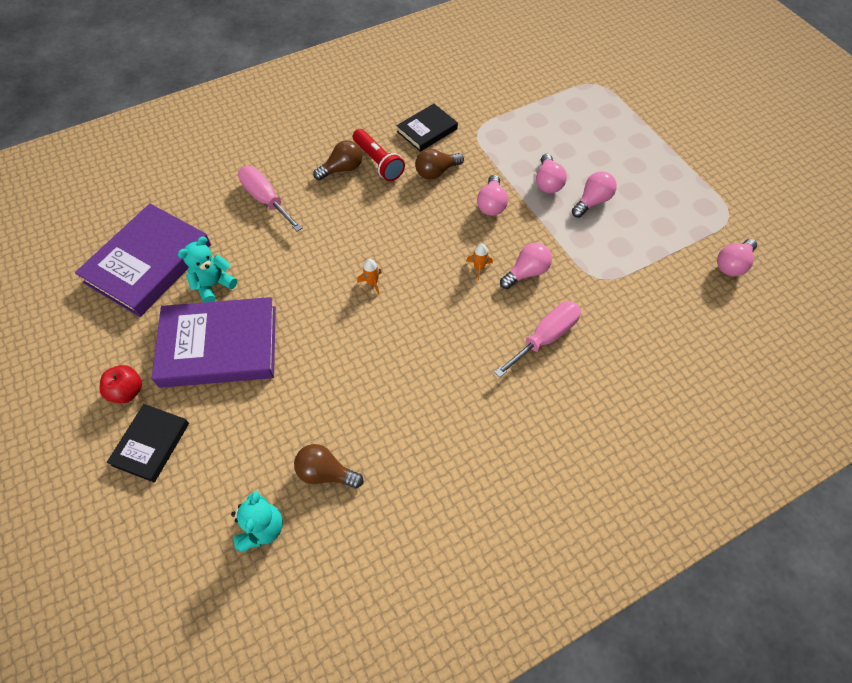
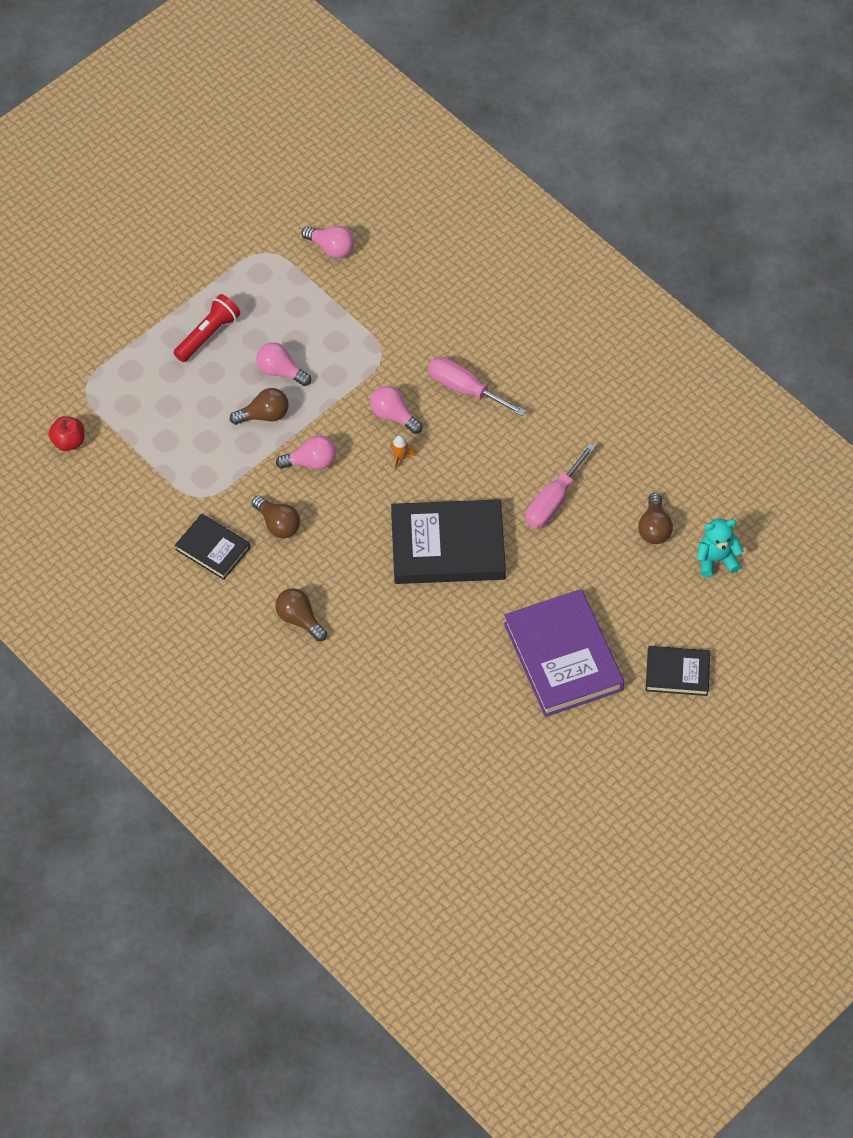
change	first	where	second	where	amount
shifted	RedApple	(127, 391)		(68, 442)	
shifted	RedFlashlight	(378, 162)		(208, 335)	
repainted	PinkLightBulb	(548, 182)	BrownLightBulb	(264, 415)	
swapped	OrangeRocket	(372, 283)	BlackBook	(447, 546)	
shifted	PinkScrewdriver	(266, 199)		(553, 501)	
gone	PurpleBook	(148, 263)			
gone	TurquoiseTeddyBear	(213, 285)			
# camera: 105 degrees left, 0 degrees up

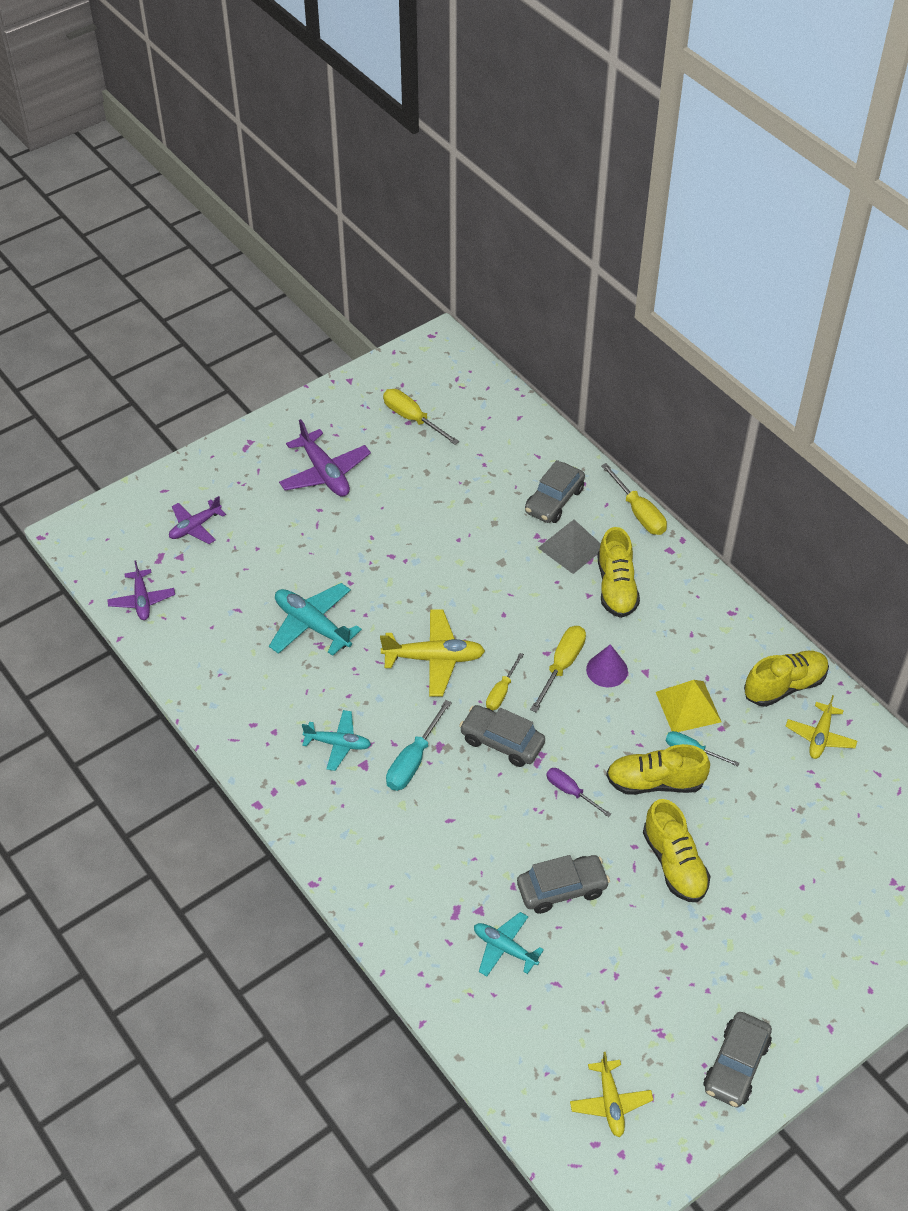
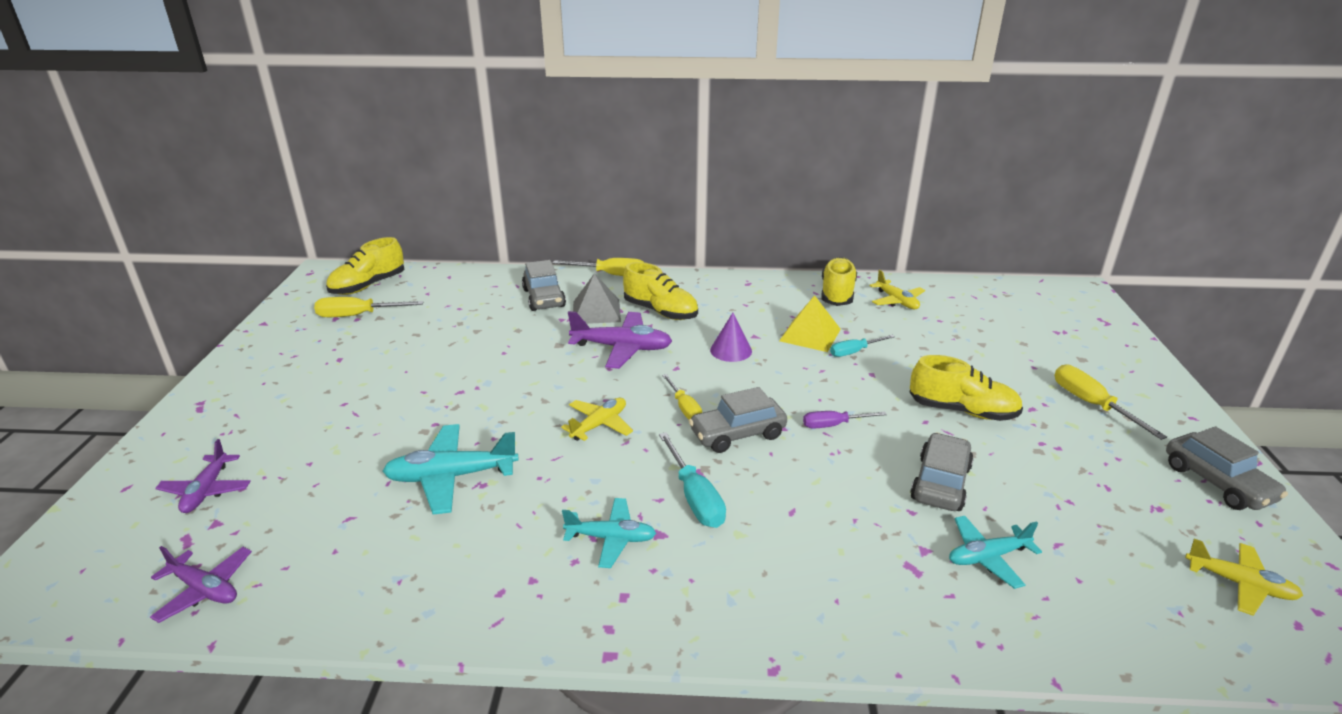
change	first	where	second	where	amount
shifted	YellowShoe	(655, 782)		(368, 286)	
scaled	YellowPlane	(434, 658)		(599, 425)	x0.65
rotated	TurquoisePlane	(338, 744)		(611, 538)	45 degrees clockwise
shifted	PurplePlane	(324, 473)		(622, 348)	
shifted	YellowScrewdriver	(562, 666)		(1091, 404)	
# camera: 50 degrees left, 20 degrees down

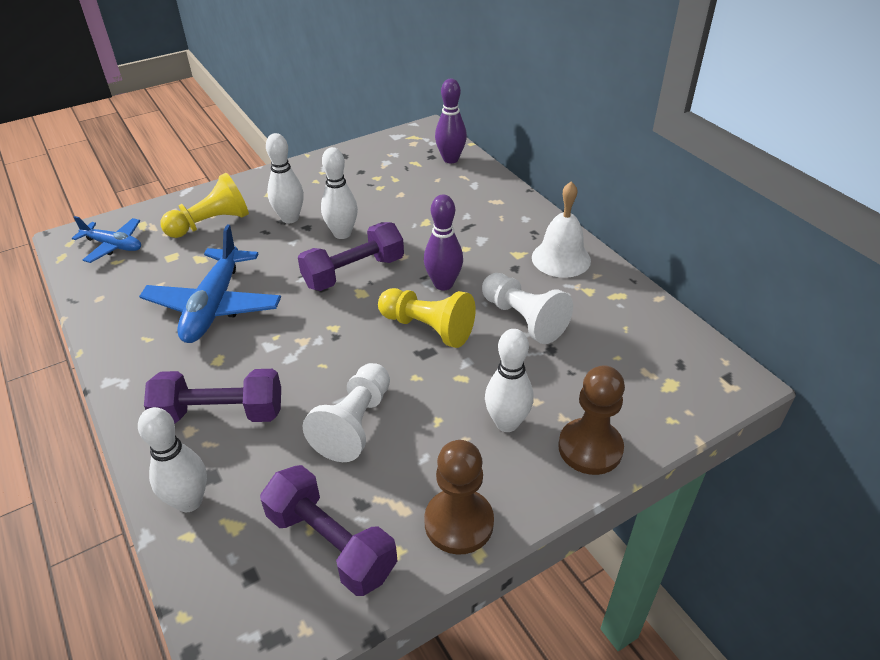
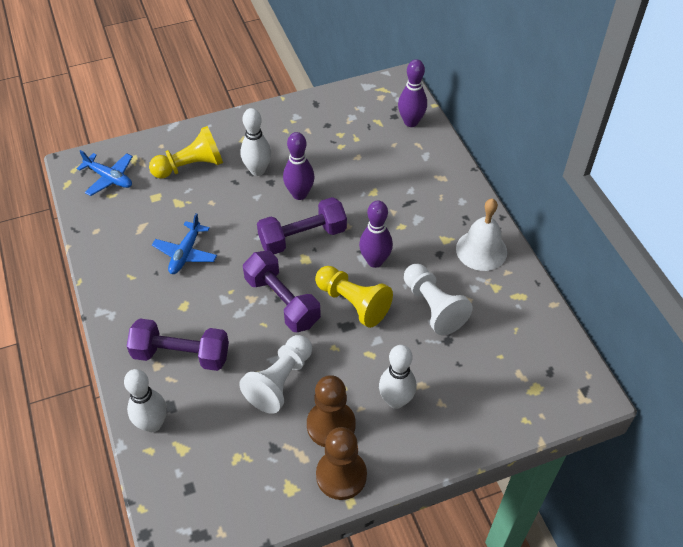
change	first	where	second	where	amount
scaled	BluePlane	(214, 306)		(185, 253)	x0.59
shifted	PurpleDumbbell	(331, 544)		(282, 301)	
repainted	WhiteBowlingPin	(342, 233)	PurpleBowlingPin	(299, 194)	
shifted	BrownPawn	(590, 448)		(331, 425)	
# camera: 10 degrees right, 10 degrees up

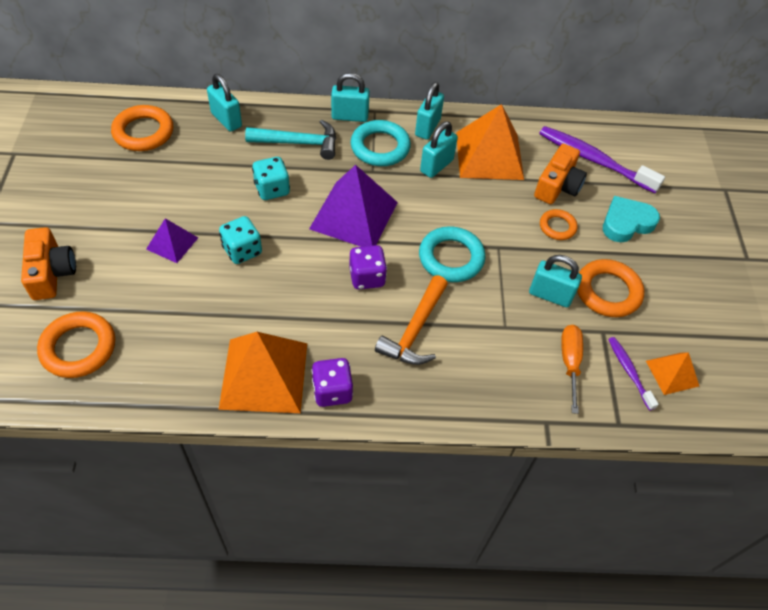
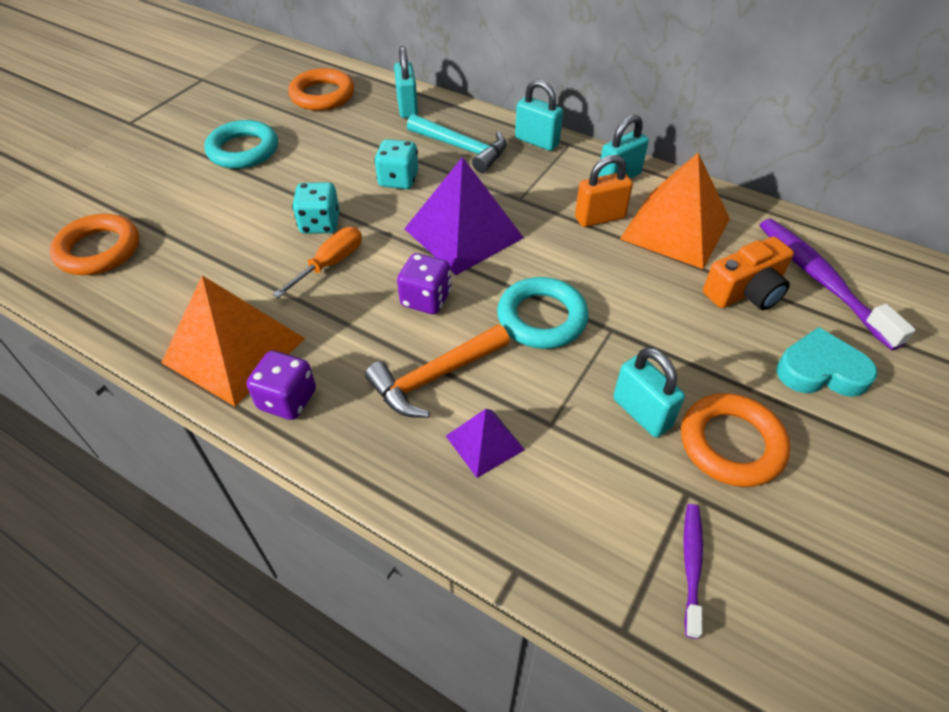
change	first	where	second	where	amount
shifted	TurquoiseRing	(380, 147)		(243, 150)	
shifted	OrangeScrewdriver	(569, 363)		(330, 264)	
shifted	PurplePyramid	(172, 243)		(484, 442)	
repainted	TurquoisePadlock	(436, 166)	OrangePadlock	(599, 218)	
gone	OrangeCamera	(51, 273)			
gone	OrangeRing	(557, 227)			
gone	OrangePyramid	(672, 373)			
# camera: 35 degrees right, 5 degrees down

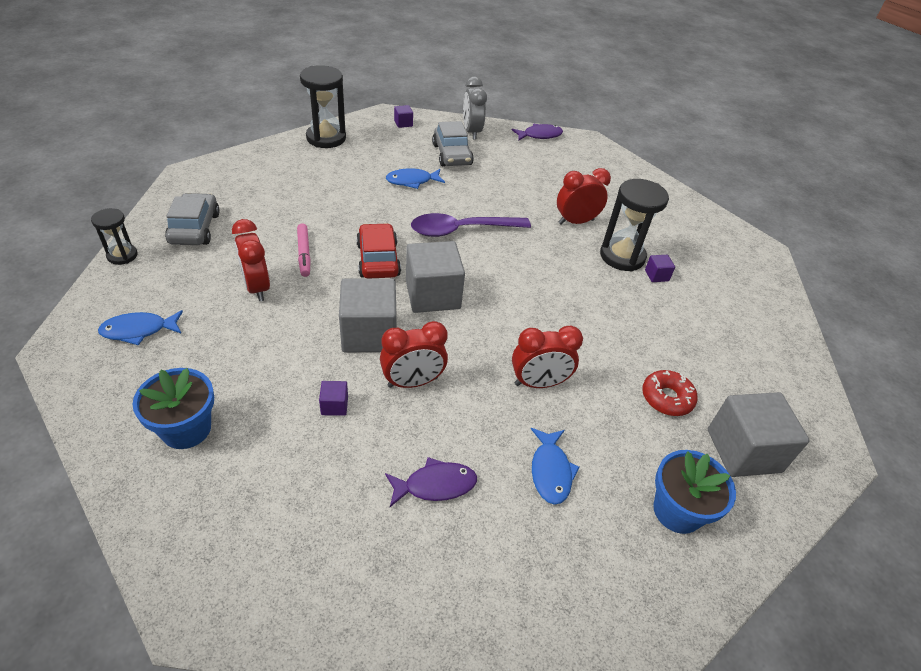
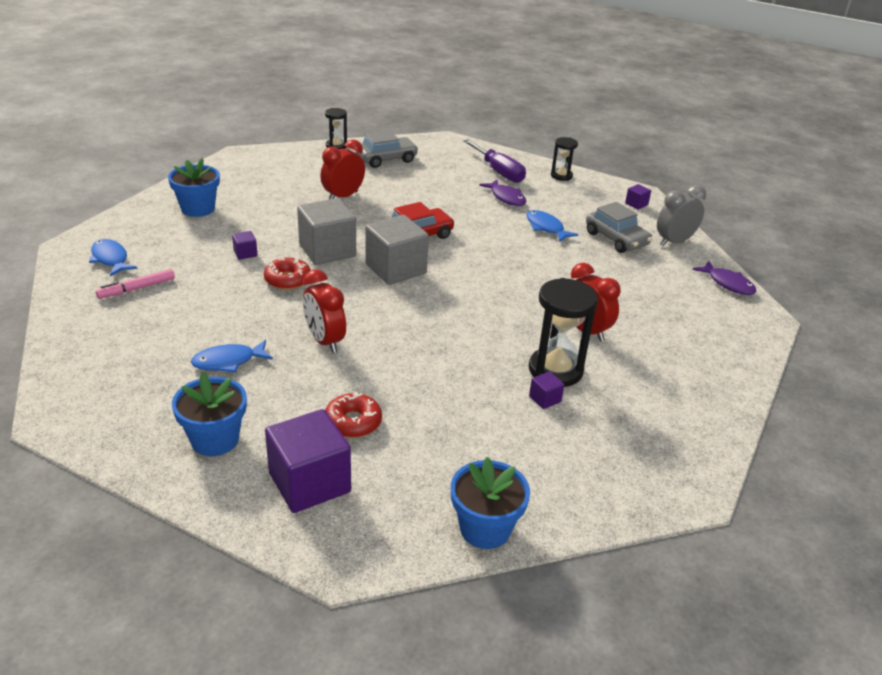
change	first	where	second	where	amount
shifted	BlueFish	(139, 330)		(110, 259)	
shifted	PinkMarker	(304, 253)		(137, 289)	
swapped	RedClock	(413, 382)	RedDonut	(287, 280)	
repainted	GreyCube	(743, 451)	PurpleCube	(309, 483)	
new			BlueFlowerPot	(485, 528)	
new			PurpleScrewdriver	(499, 172)	
shifted	PurpleFish	(435, 485)		(506, 198)	
scaled	BlackHourglass	(326, 138)		(561, 176)	x0.57
rotated	GreyCar	(452, 155)		(616, 239)	90 degrees counterclockwise
gone	PurpleSpoon	(462, 230)			
# camera: 70 degrees right, 10 degrees down

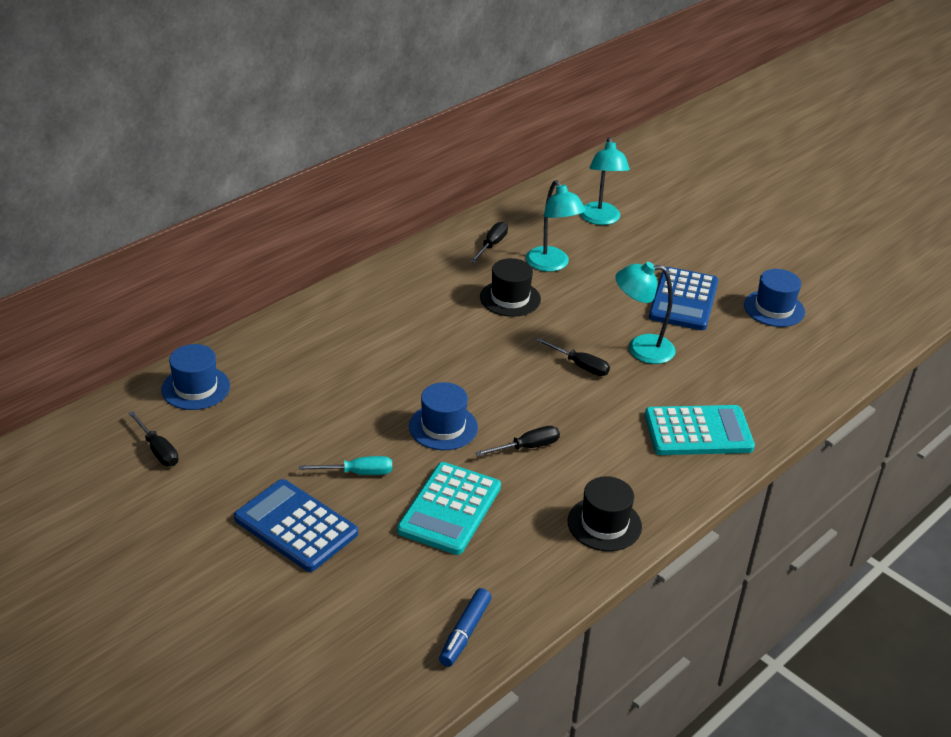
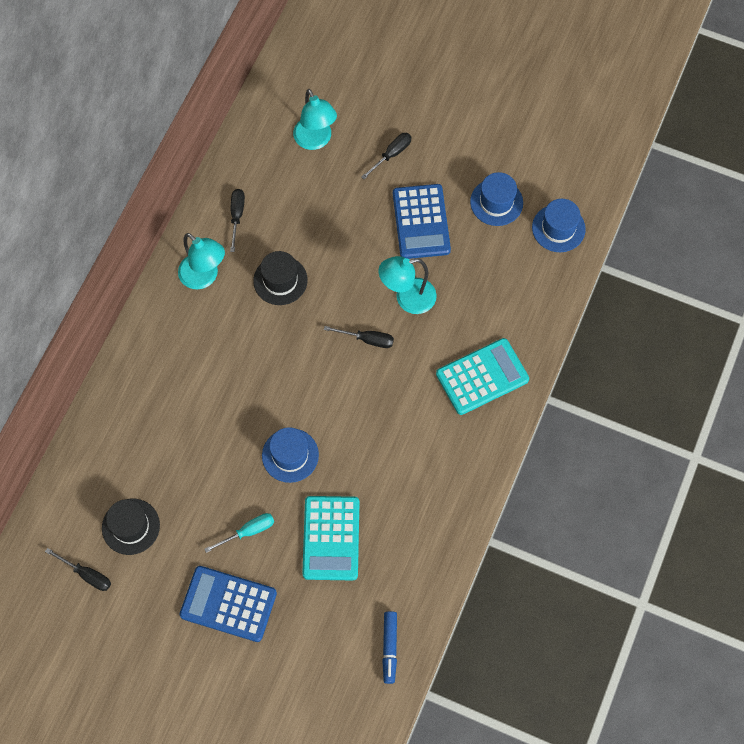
change	first	where	second	where	amount
shifted	BlackHat	(604, 524)		(131, 526)	
shifted	TurquoiseLamp	(551, 265)		(204, 277)	
shifted	BlackScrewdriver	(527, 447)		(391, 154)	
shifted	BlueHat	(195, 388)		(558, 228)	
# camera: 20 degrees left, 30 degrees up

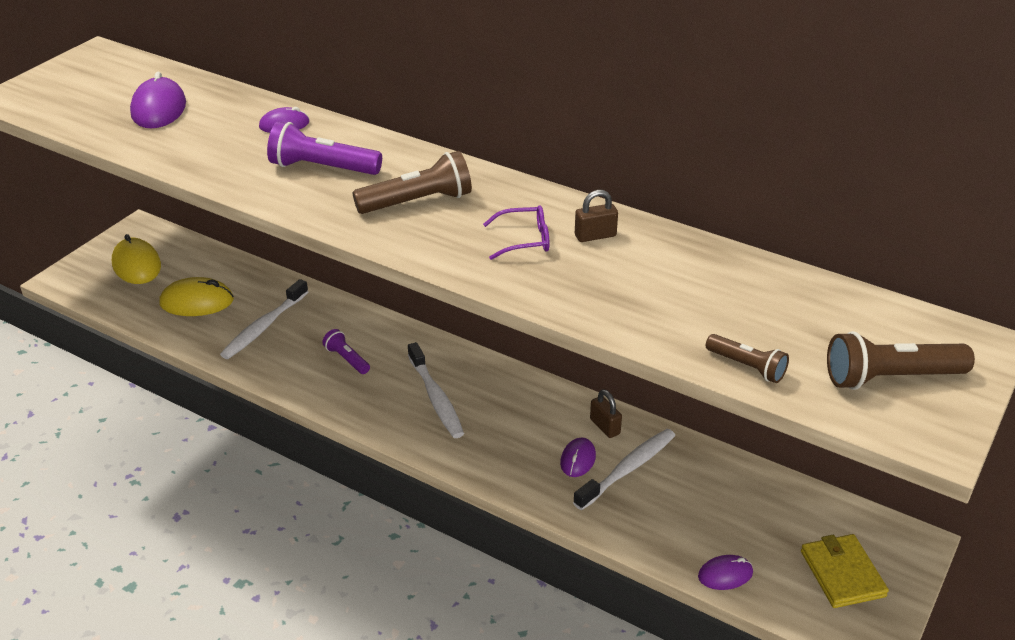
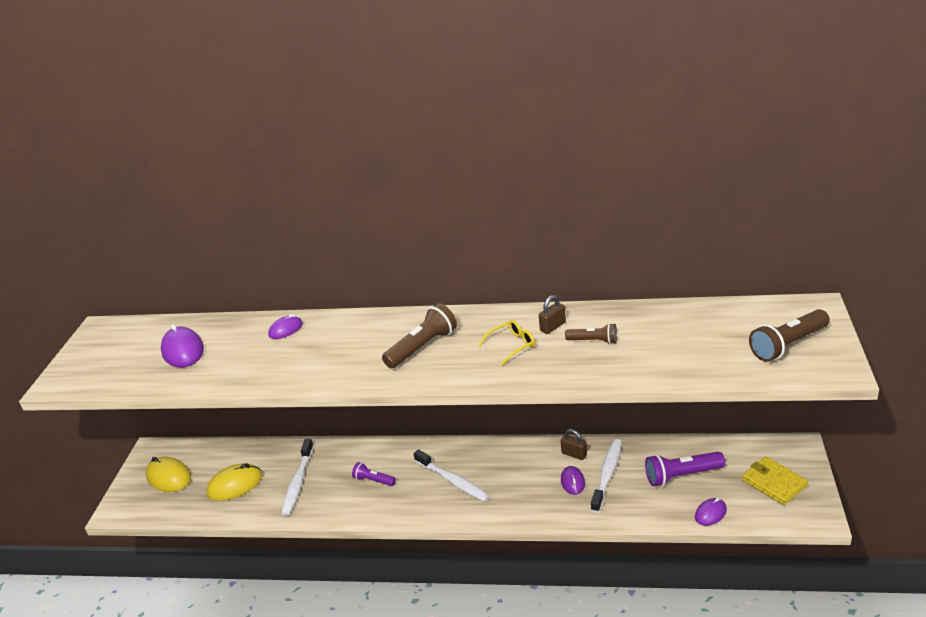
change	first	where	second	where	amount
repainted	PurpleGlasses	(525, 240)	YellowGlasses	(512, 345)	
shifted	BrownFlashlight	(746, 367)		(593, 341)	
shifted	PurpleFlashlight	(322, 168)		(682, 475)	
# camera: 20 degrees left, 5 degrees down

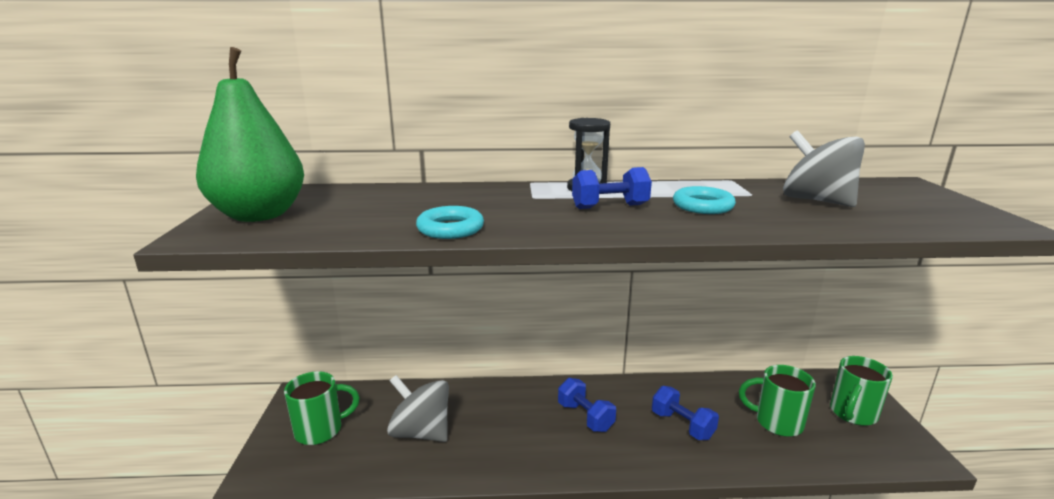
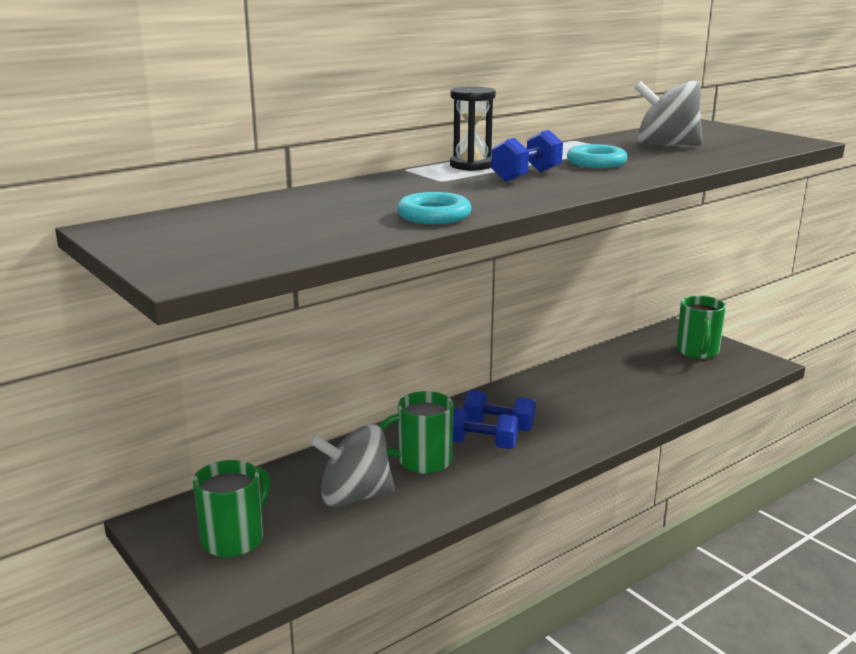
change	first	where	second	where	amount
shifted	GreenMug	(776, 422)		(422, 461)	
shifted	BlueDumbbell	(682, 425)		(480, 445)	
gone	GreenPear	(259, 215)			
# camera: 35 degrees left, 0 degrees up

